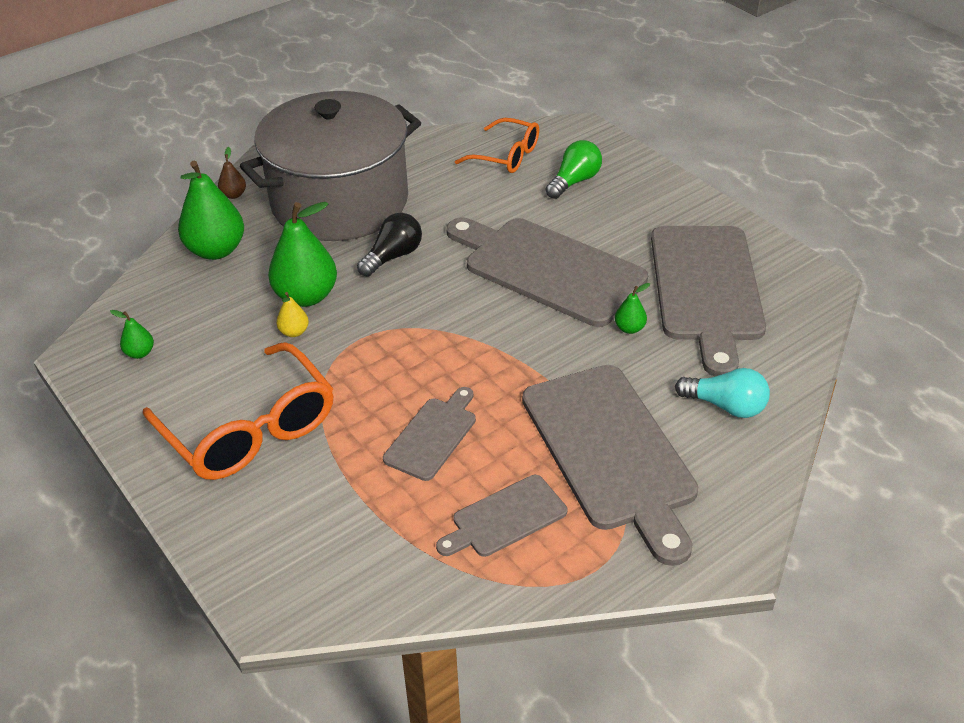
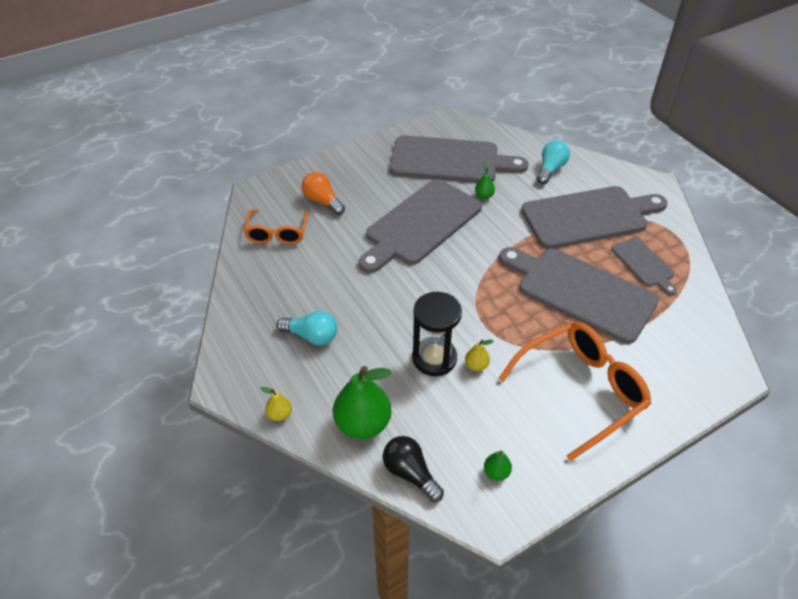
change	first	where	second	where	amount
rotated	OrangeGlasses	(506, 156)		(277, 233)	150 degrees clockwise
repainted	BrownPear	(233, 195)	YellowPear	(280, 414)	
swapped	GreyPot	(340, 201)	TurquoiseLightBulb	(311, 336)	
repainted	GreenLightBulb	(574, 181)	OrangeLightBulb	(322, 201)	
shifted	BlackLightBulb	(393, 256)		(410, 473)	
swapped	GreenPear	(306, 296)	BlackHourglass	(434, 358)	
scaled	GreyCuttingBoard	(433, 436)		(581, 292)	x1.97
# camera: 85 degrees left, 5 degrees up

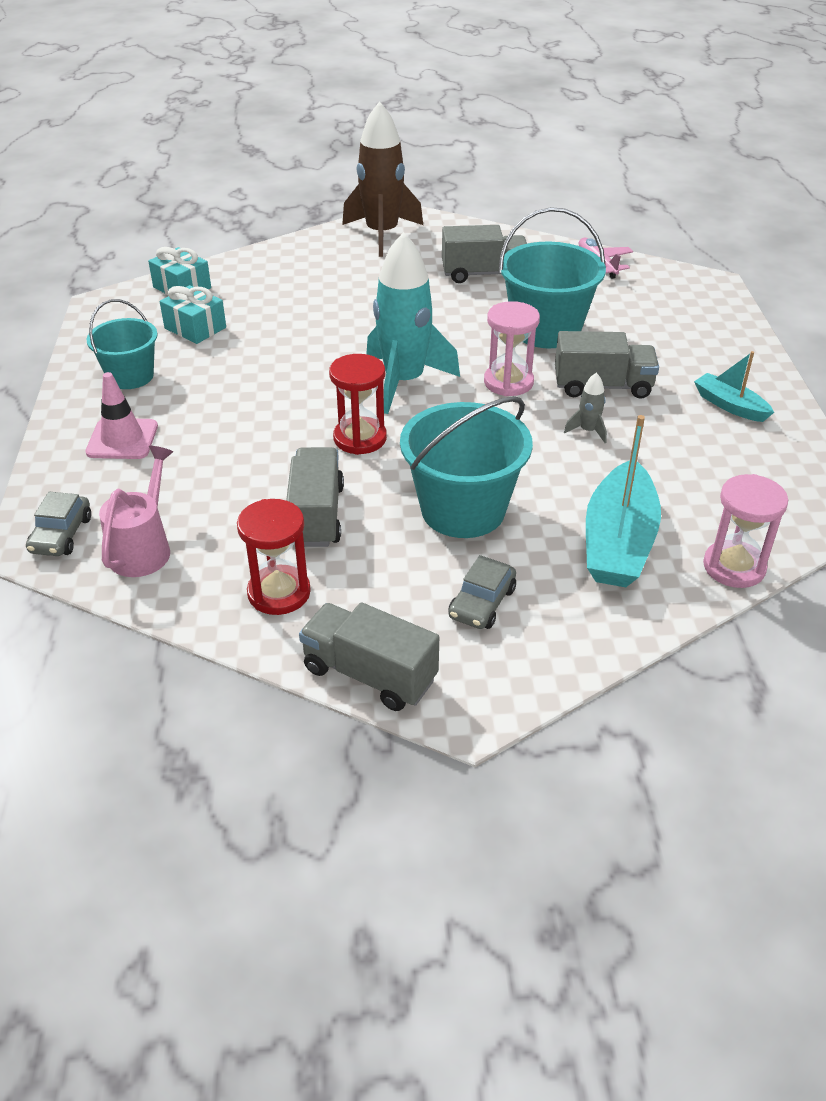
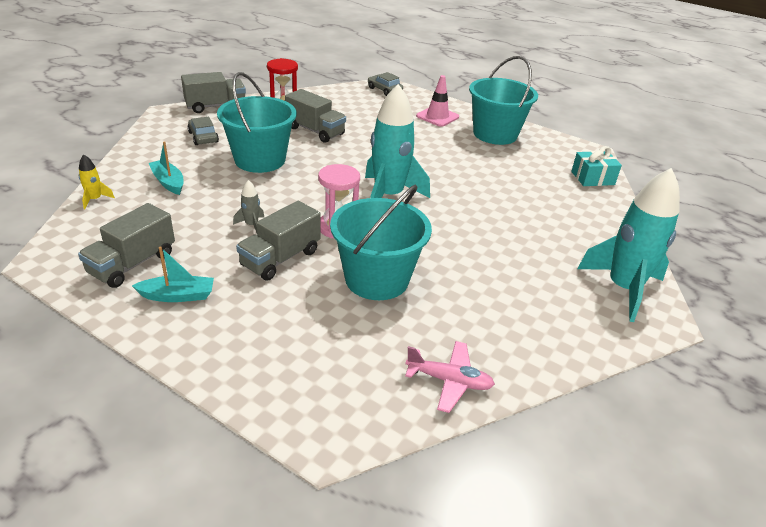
change	first	where	second	where	amount
shifted	GreyTruck	(484, 274)		(132, 264)	
swapped	PinkHourglass	(734, 567)	YellowRocket	(95, 199)	
scaled	TurquoiseBoat	(618, 542)		(168, 182)	x0.56
scaled	TurquoiseBucket	(130, 376)		(495, 134)	x1.60
repainted	BrownRocket	(382, 234)	TurquoiseRocket	(623, 289)	
gone	PinkWateringCan	(144, 548)			
gone	TurquoiseGift	(195, 328)			
gone	RedHourglass	(360, 438)			
# camera: 125 degrees right, 5 degrees down

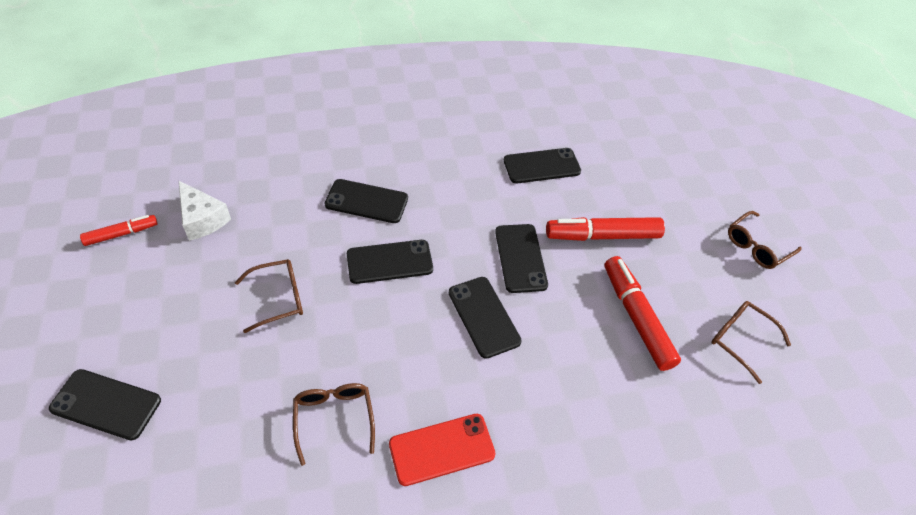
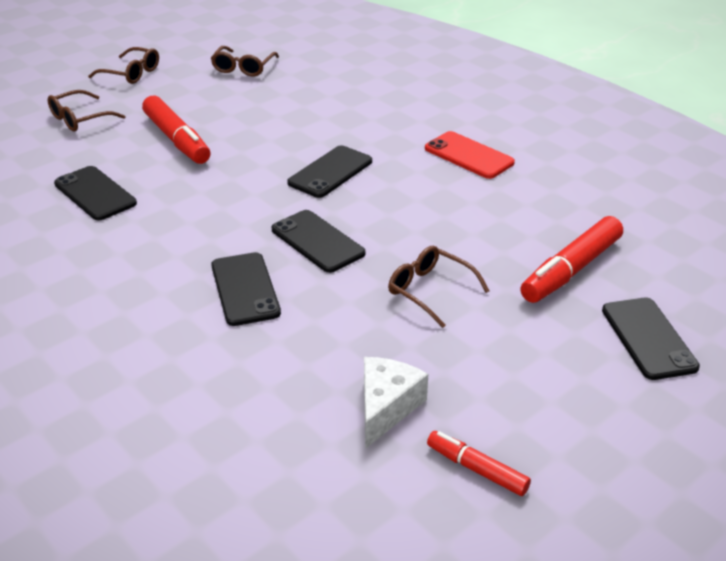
change	first	where	second	where	amount
shifted	BrownGlasses	(334, 419)		(80, 119)	
shifted	RedMarker	(636, 317)		(571, 270)	
gone	BlackPhone	(520, 258)			
# camera: 115 degrees left, 15 degrees down

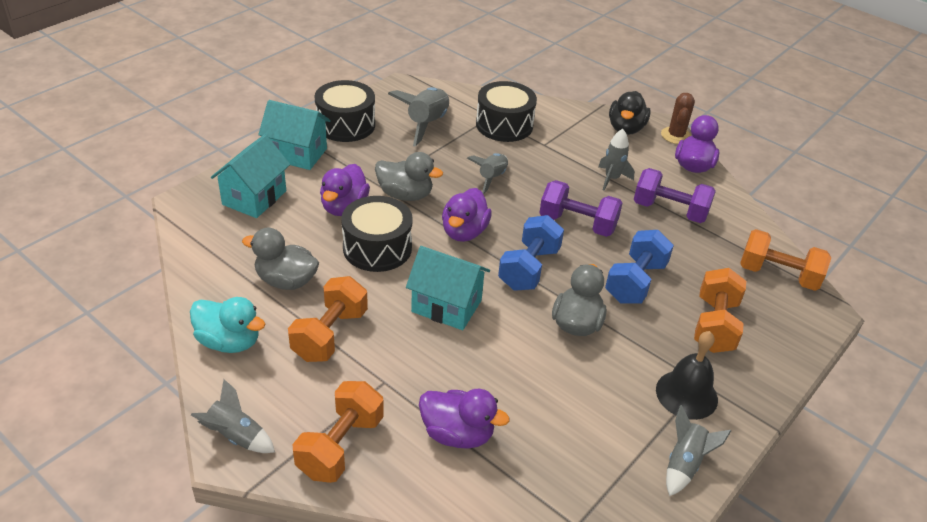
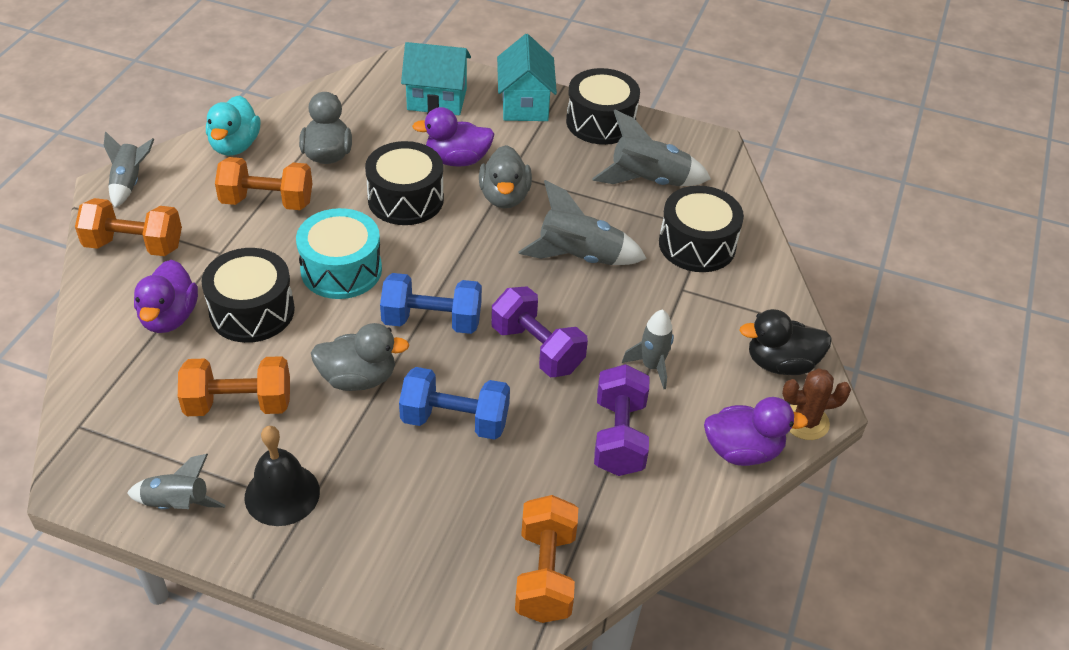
change	first	where	second	where	amount
shifted	OrangeDumbbell	(714, 325)		(239, 404)	
new			BlackDrum	(252, 311)	
swapped	TurquoiseHouse	(446, 306)	TurquoiseDrum	(341, 270)	
rotated	PurpleDumbbell	(577, 224)		(537, 349)	45 degrees counterclockwise
scaled	GreyRocket	(491, 178)		(579, 256)	x1.56
gone	PurpleDuck	(464, 232)			
# camera: 70 degrees right, 5 degrees up

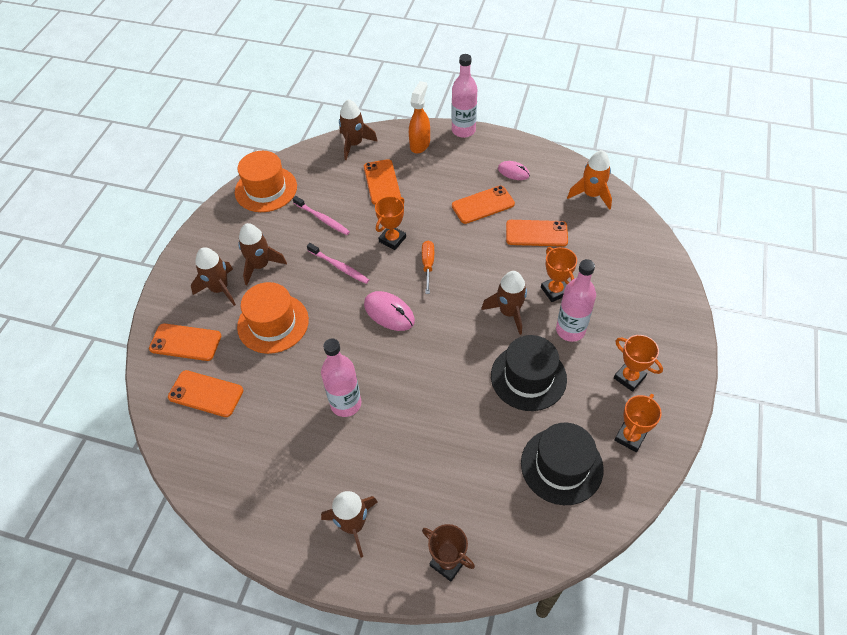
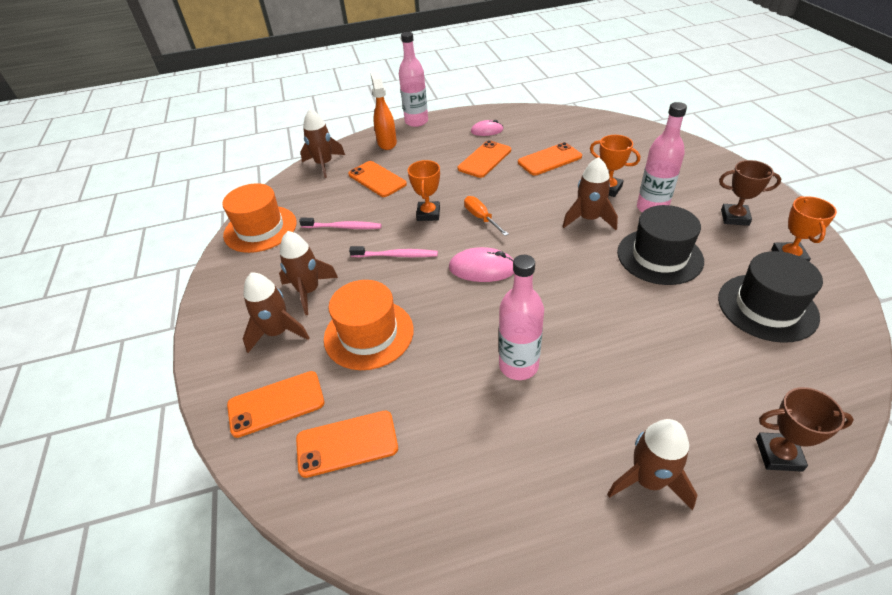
change	first	where	second	where	amount
repainted	OrangeTrophy	(629, 377)	BrownTrophy	(734, 217)	
gone	OrangeRocket	(591, 195)			
# camera: 30 degrees left, 10 degrees down

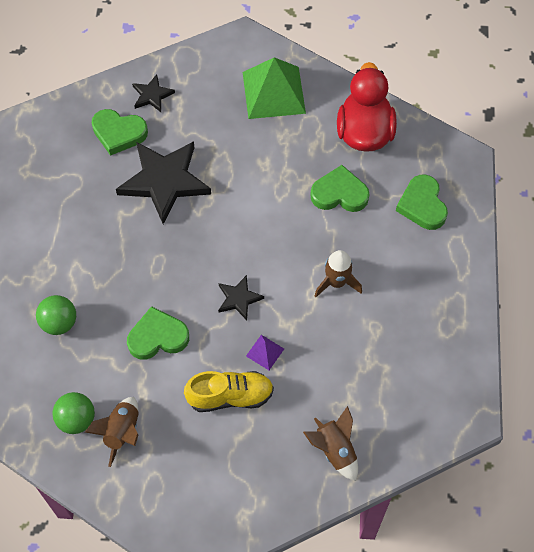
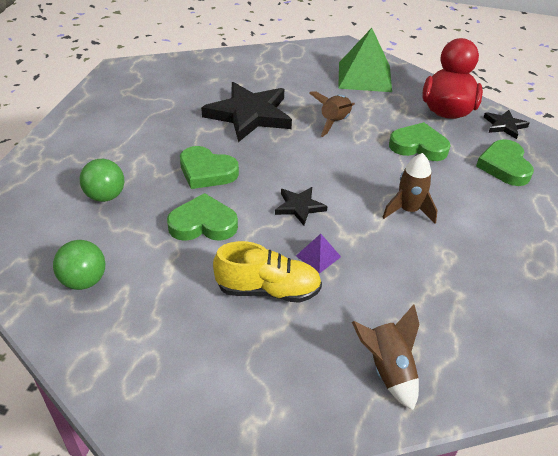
change	first	where	second	where	amount
shifted	GreenHeart	(119, 133)		(207, 172)	
shifted	BrownRocket	(122, 432)		(334, 122)	
shifted	BlackStar	(152, 95)		(504, 126)	
# camera: 10 degrees right, 20 degrees down

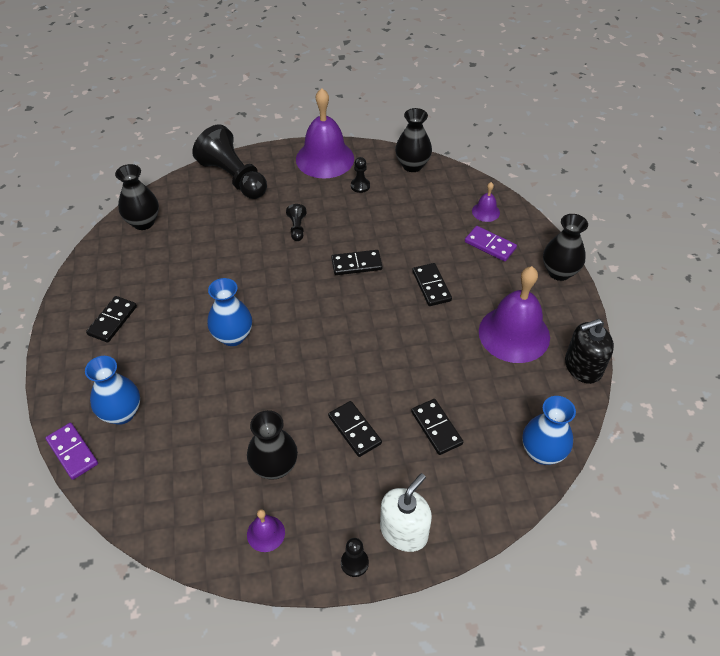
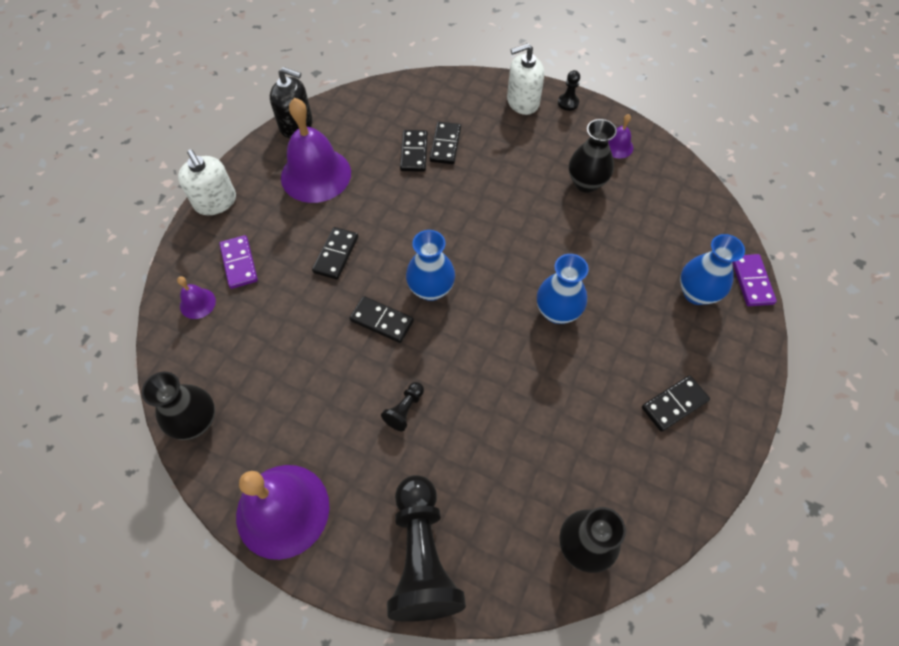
change	first	where	second	where	amount
swapped	BlackVase	(559, 272)	WhiteSoapDispenser	(215, 202)	
shifted	BlackDomino	(354, 430)		(414, 152)	
shifted	BlueVase	(542, 452)		(431, 289)	
gone	BlackPawn	(360, 186)			
# camera: 145 degrees left, 10 degrees up

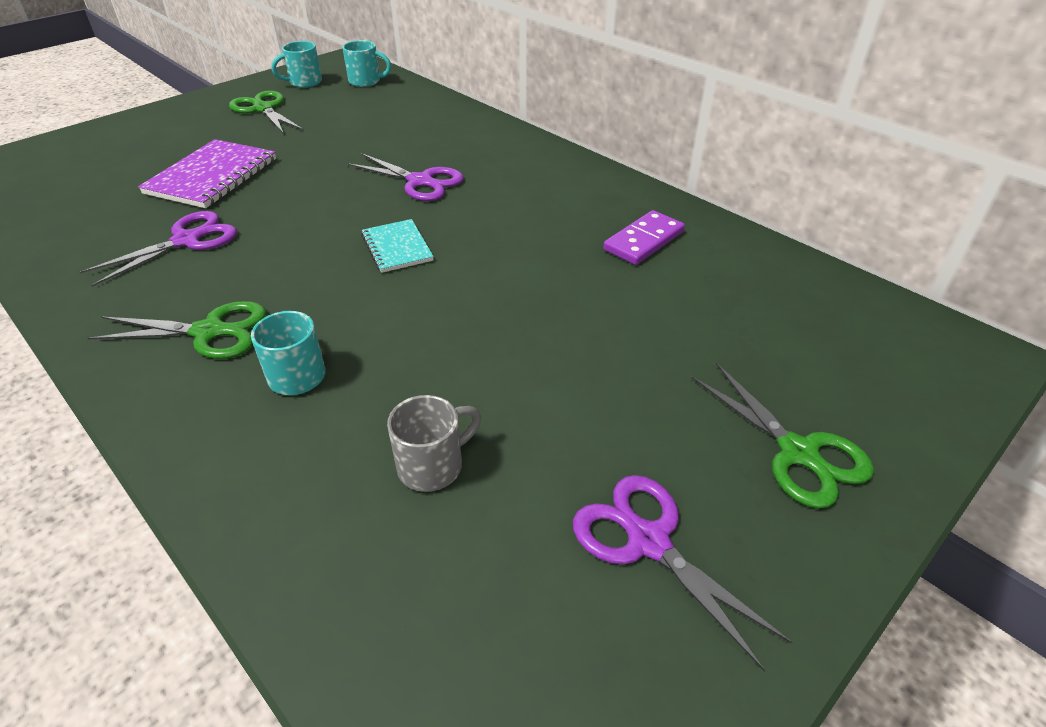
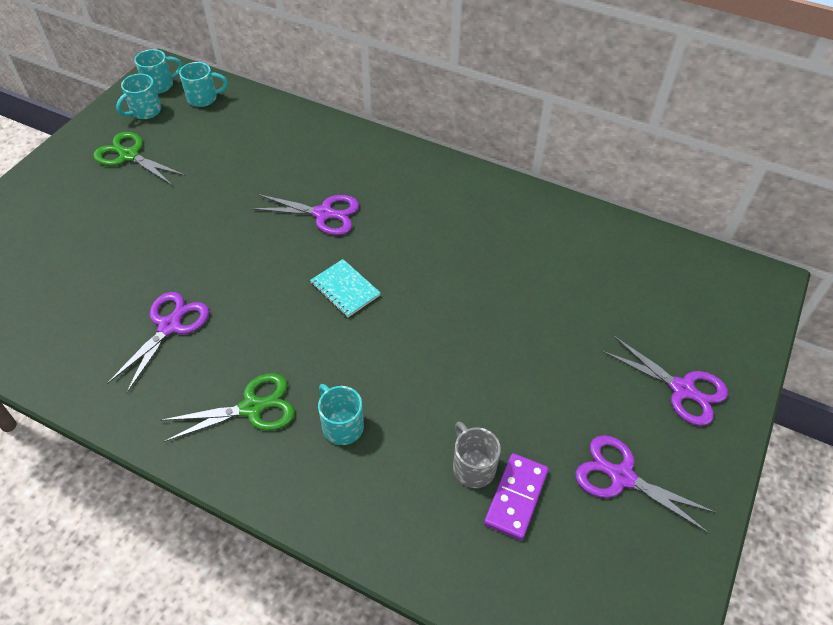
change	first	where	second	where	amount
new			TurquoiseMug	(160, 85)	
rotated	GreyMug	(432, 466)		(473, 467)	60 degrees counterclockwise
shifted	PurpleDomino	(644, 241)		(516, 497)	
repainted	GreenScissors	(798, 452)	PurpleScissors	(682, 389)	
gone	PurpleNotebook	(212, 176)			
# camera: 20 degrees left, 10 degrees up

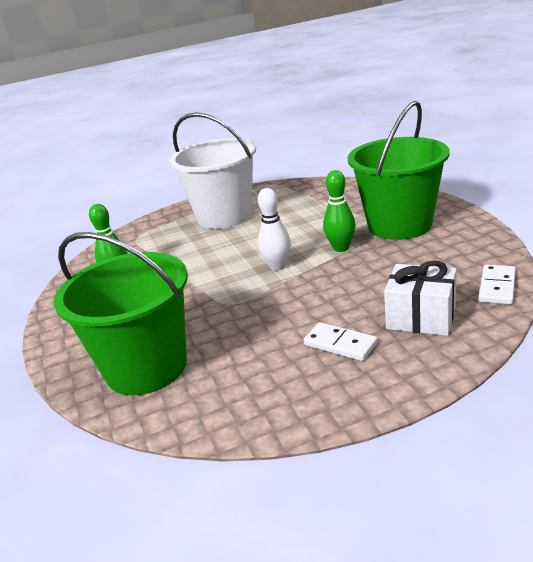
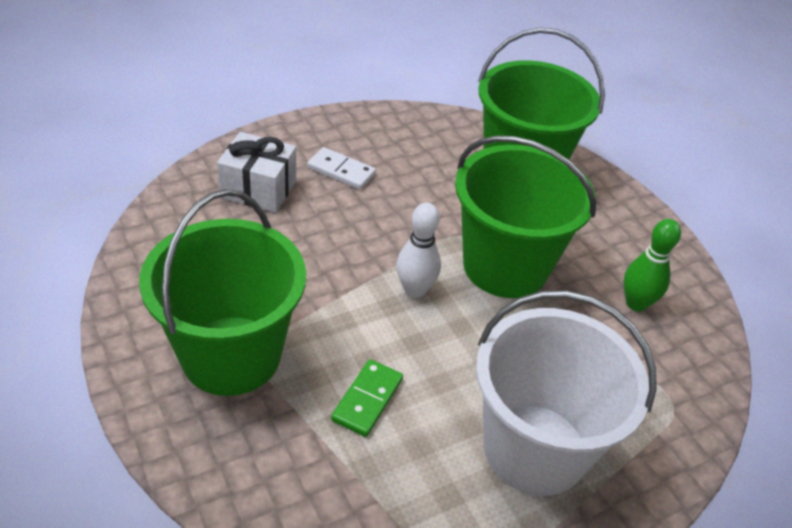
change	first	where	second	where	amount
new			GreenDomino	(367, 400)	
new			GreenBucket	(505, 266)	
gone	GreenBowlingPin	(341, 248)			
gone	WhiteDomino	(497, 287)			
# camera: 165 degrees right, 15 degrees up

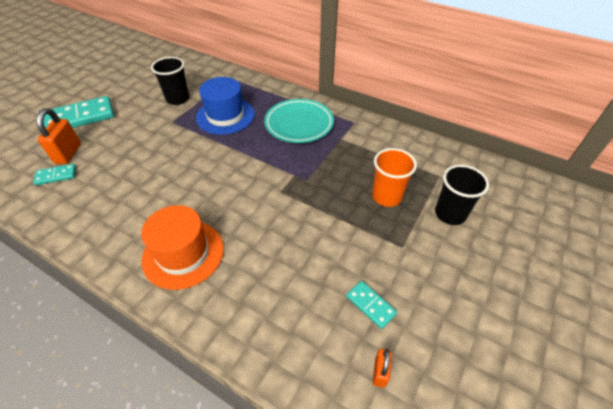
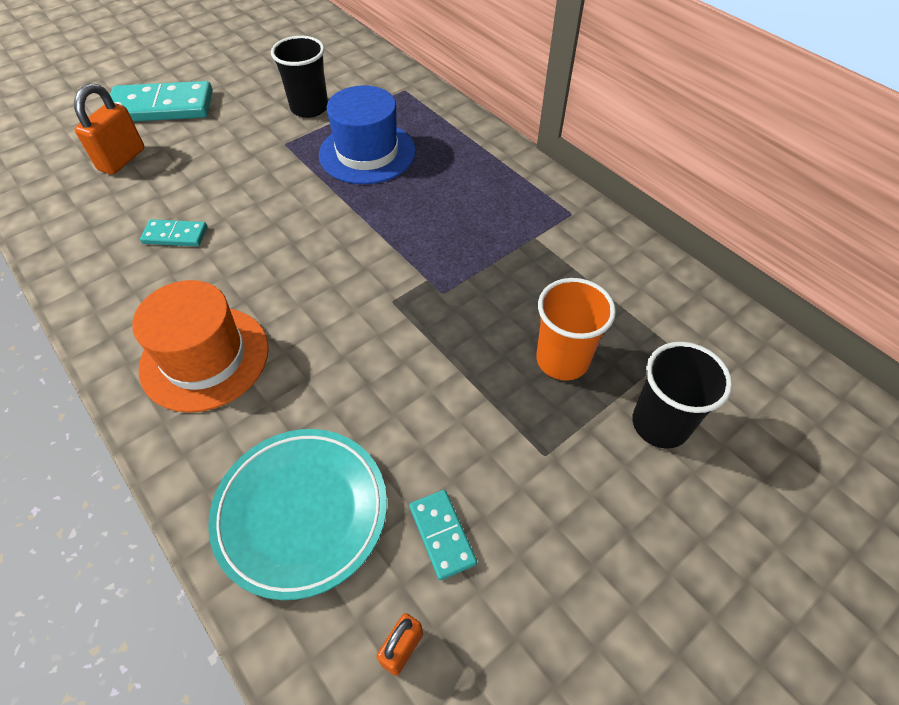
change	first	where	second	where	amount
shifted	TurquoiseDomino	(56, 176)		(175, 235)	
shifted	TurquoisePlate	(299, 124)		(301, 513)	
# camera: 20 degrees right, 5 degrees up

